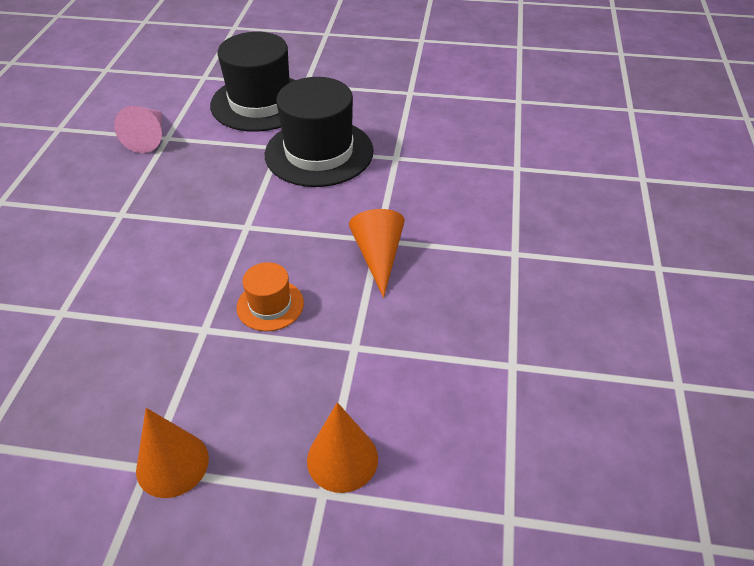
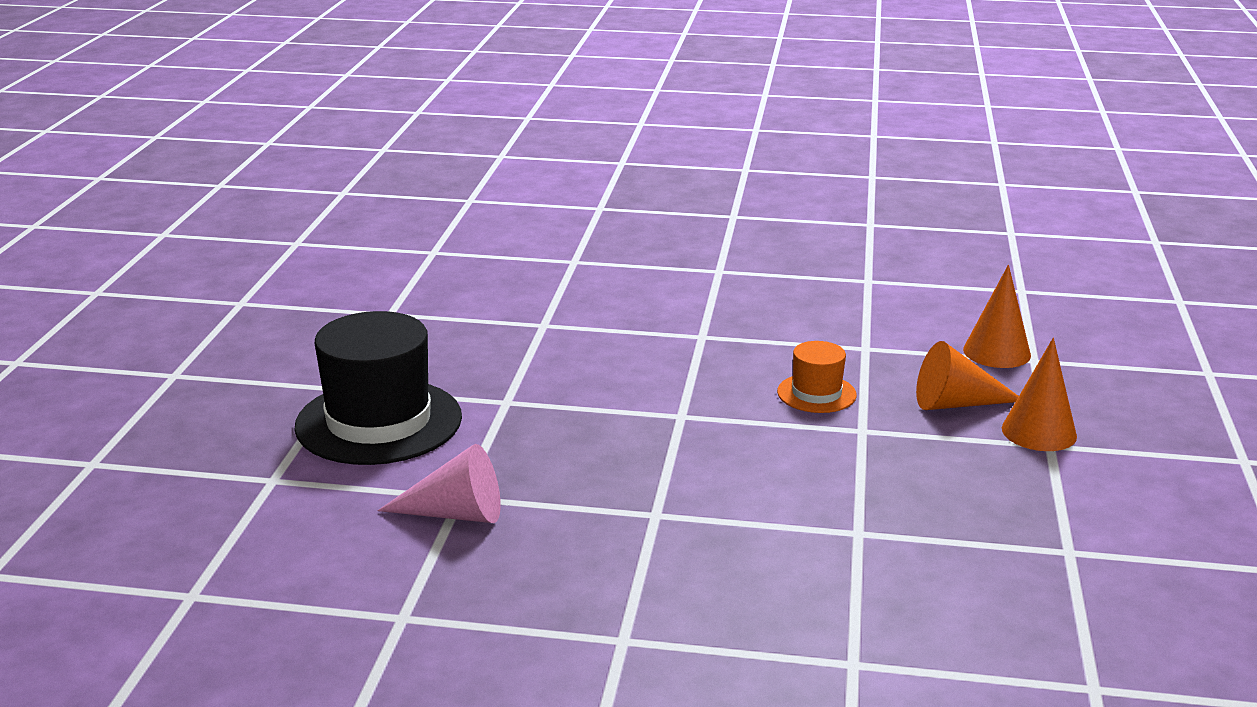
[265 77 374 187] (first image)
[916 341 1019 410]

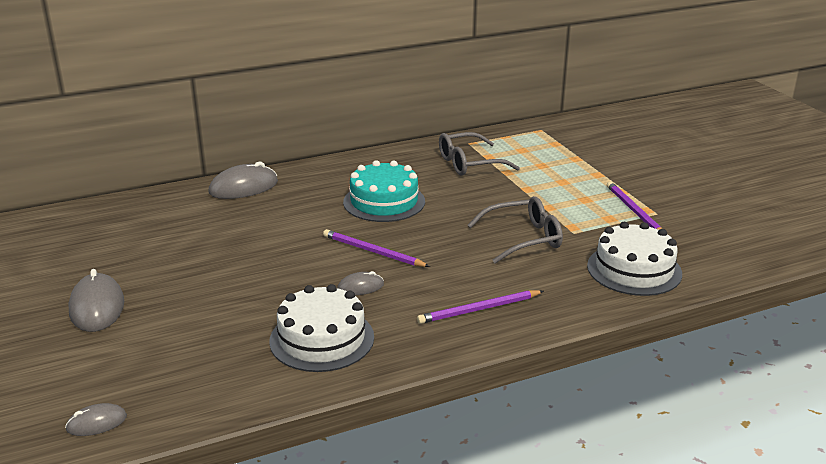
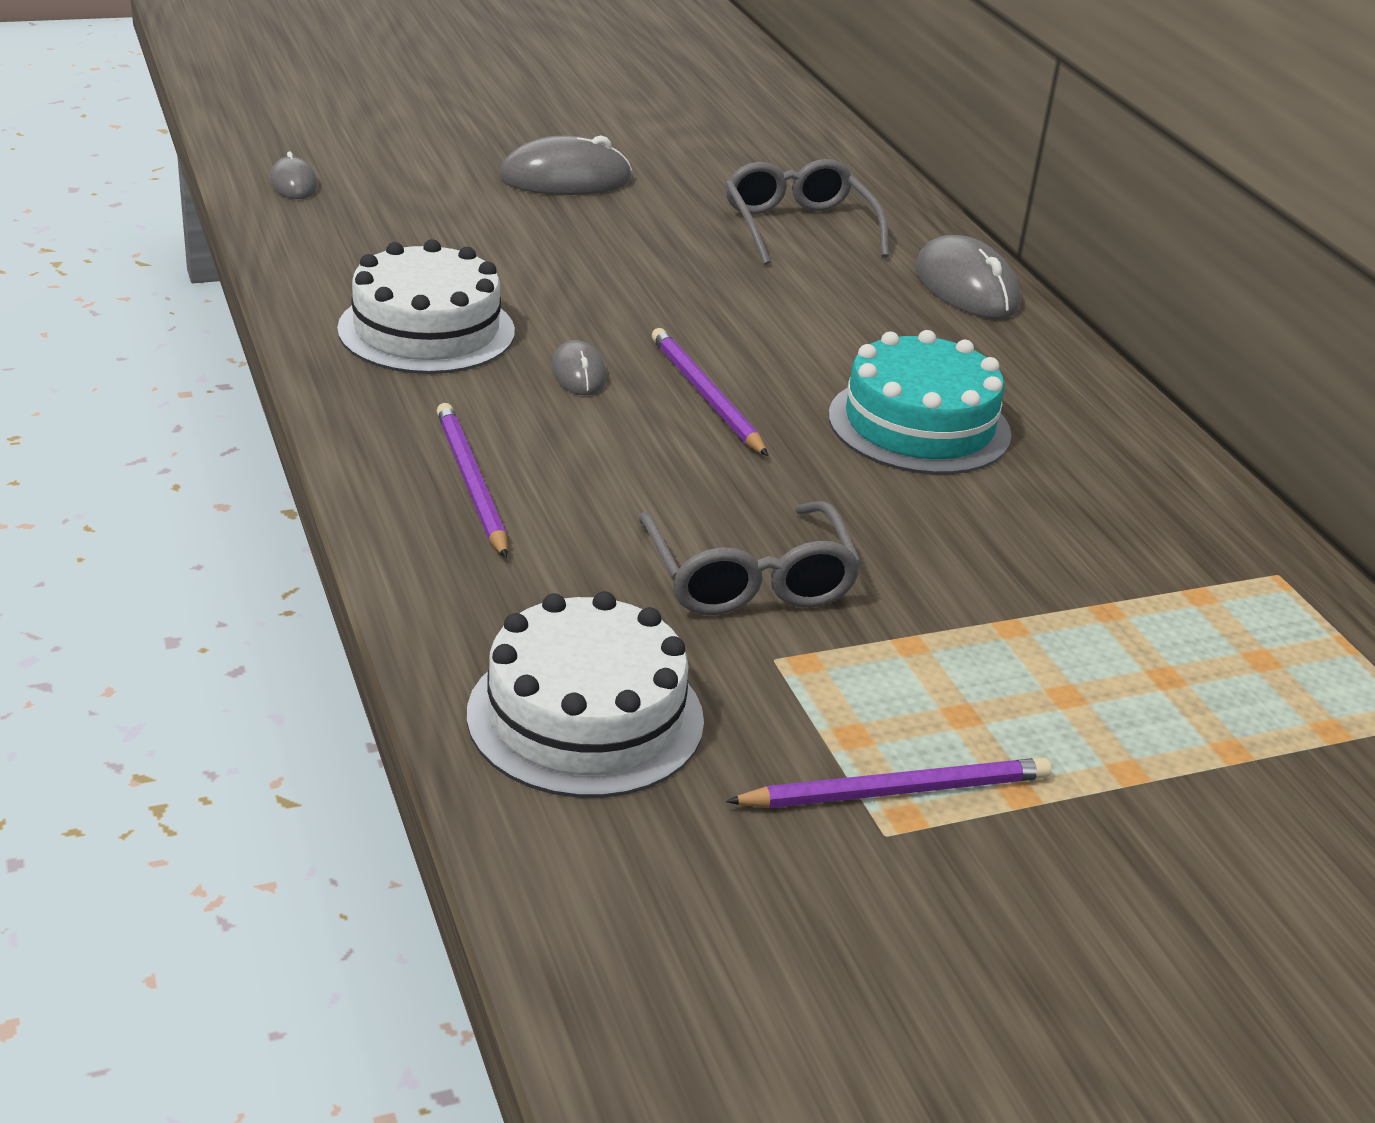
[652 328 768 456]
[725 159 889 265]

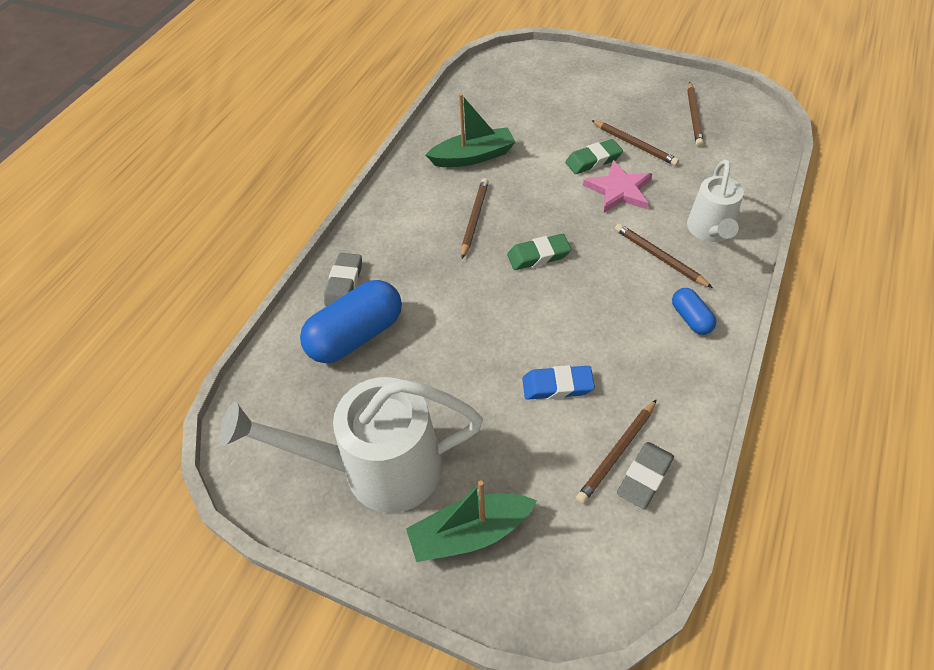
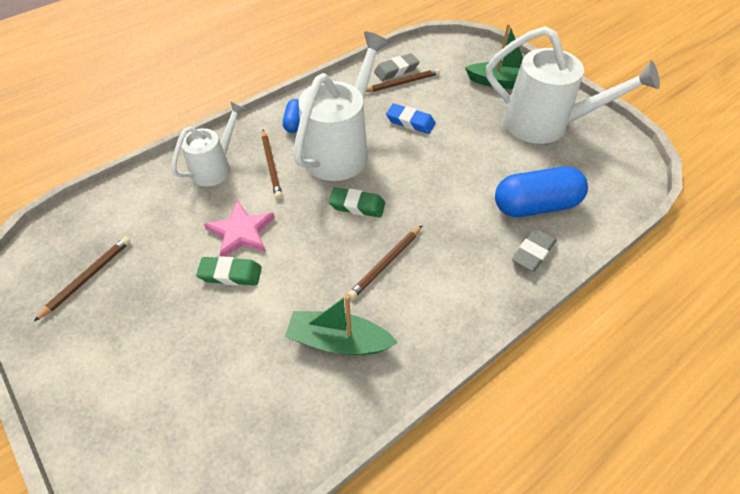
[591 120 679 166] (first image)
[293 32 389 181]

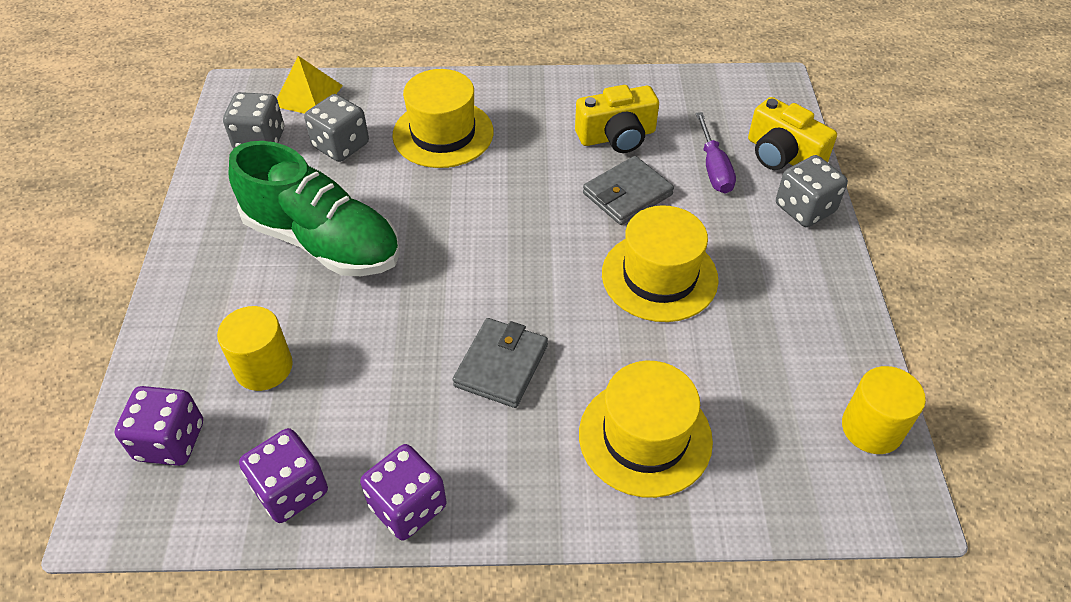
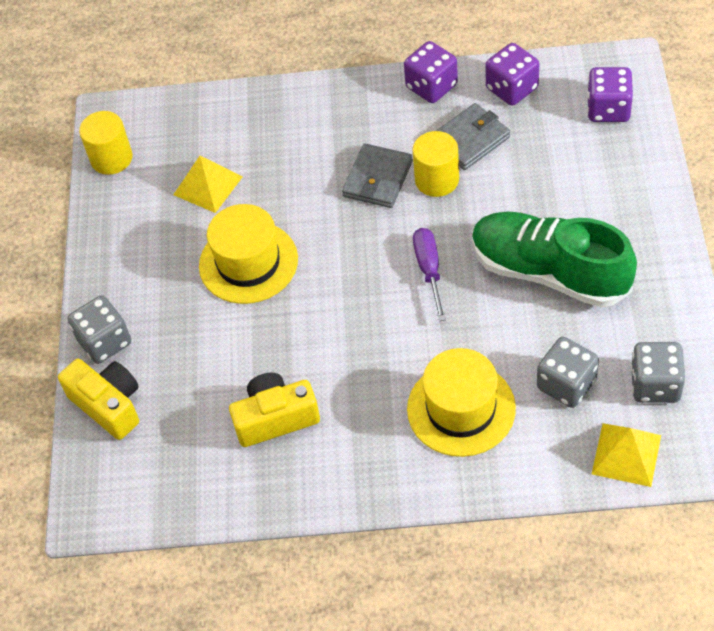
[412 131 459 197]
[579 361 713 498] (first image)
[436 103 510 170]
[413 228 446 321]
[173 156 243 213]

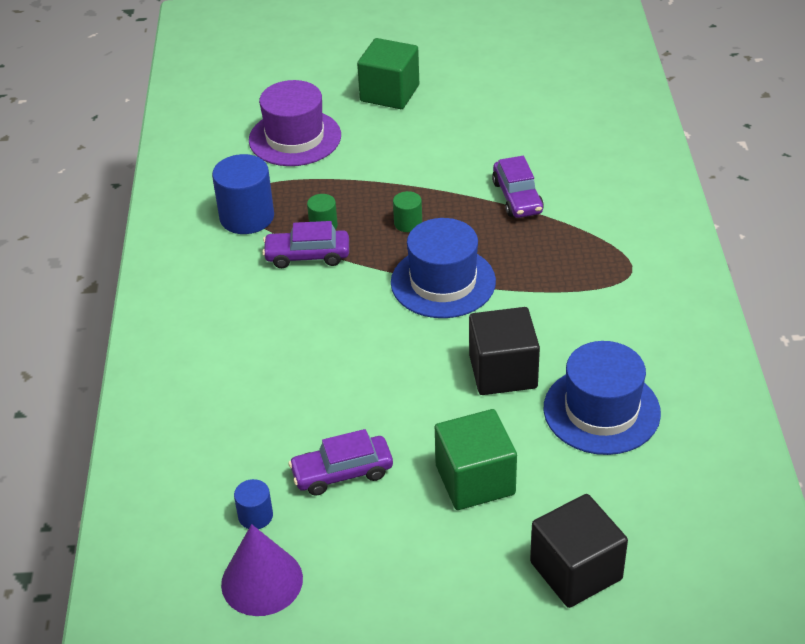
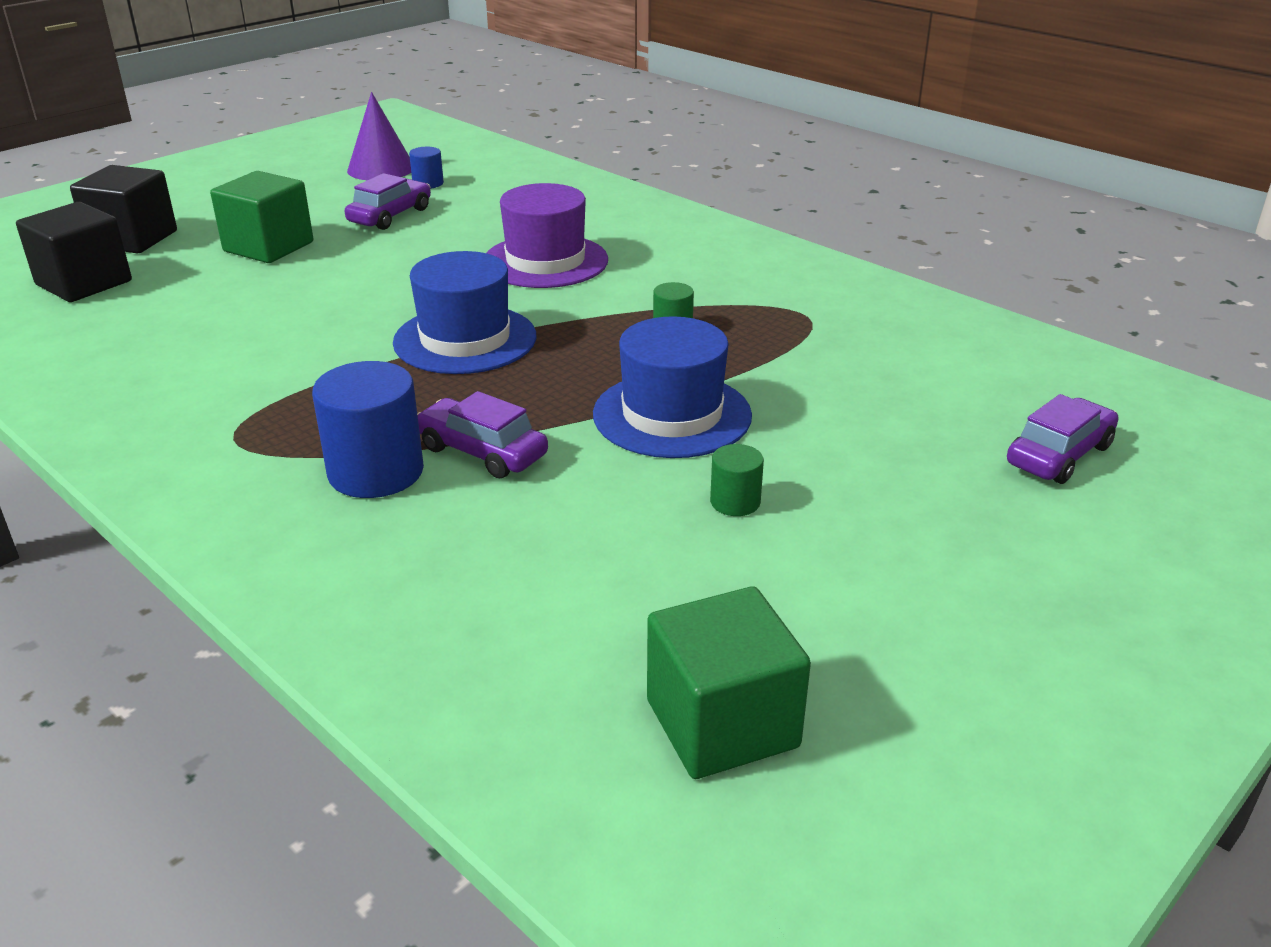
[312 361 424 498]
[487 183 608 288]
[1007 394 1118 484]
[647 587 811 779]
[710 444 764 516]
[16 202 132 302]
[593 316 752 458]

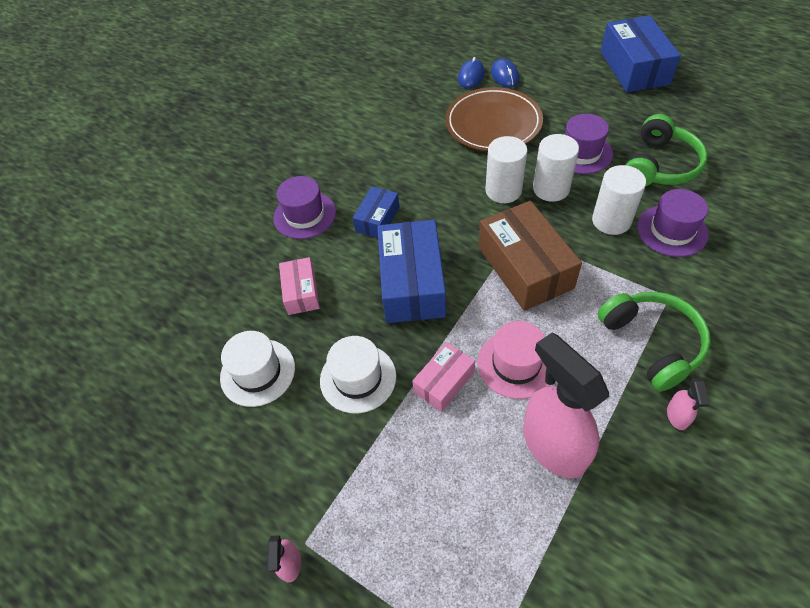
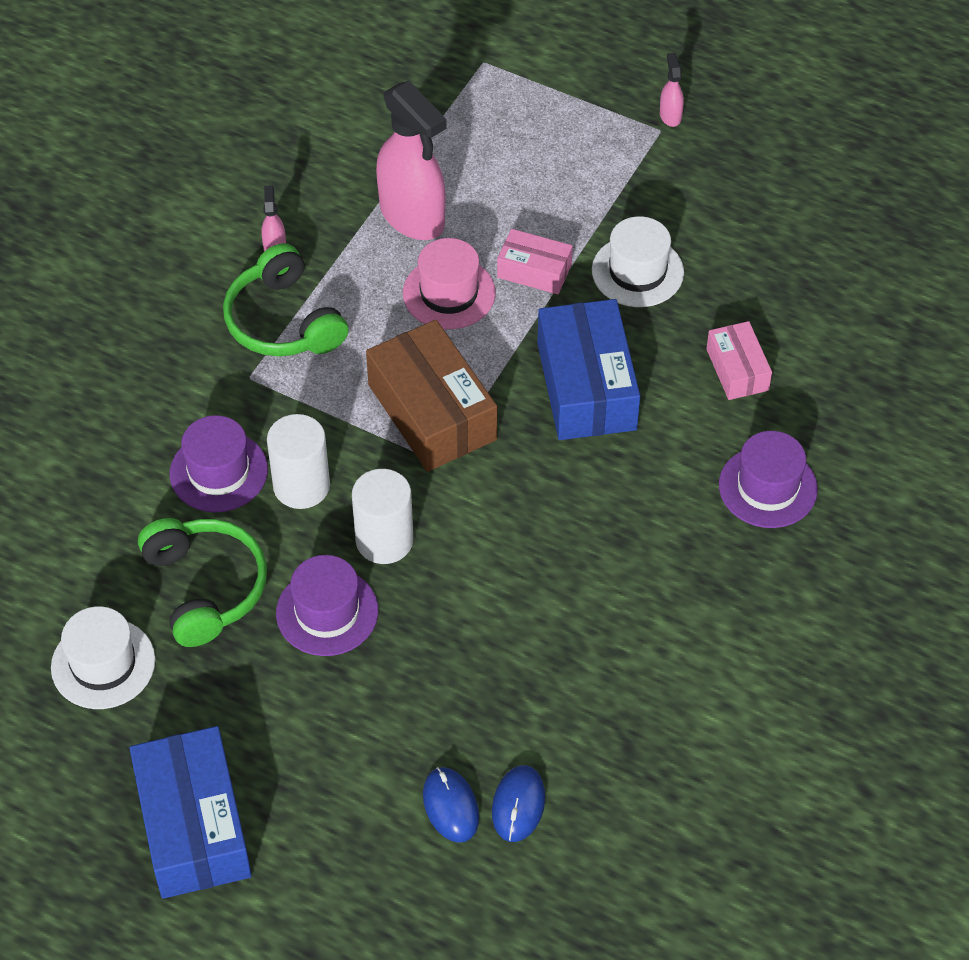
[51 606 155 709]
[353 186 400 238] (first image)
[497 229 573 294]
[445 87 543 151] (first image)
[485 136 527 203] (first image)
[138 518 267 647]

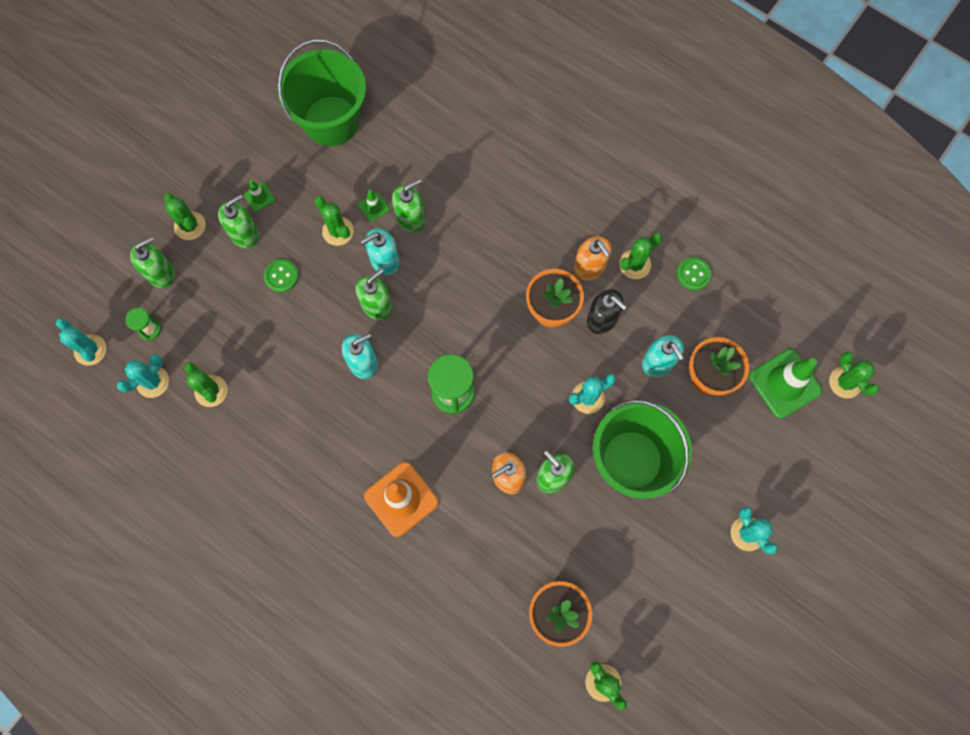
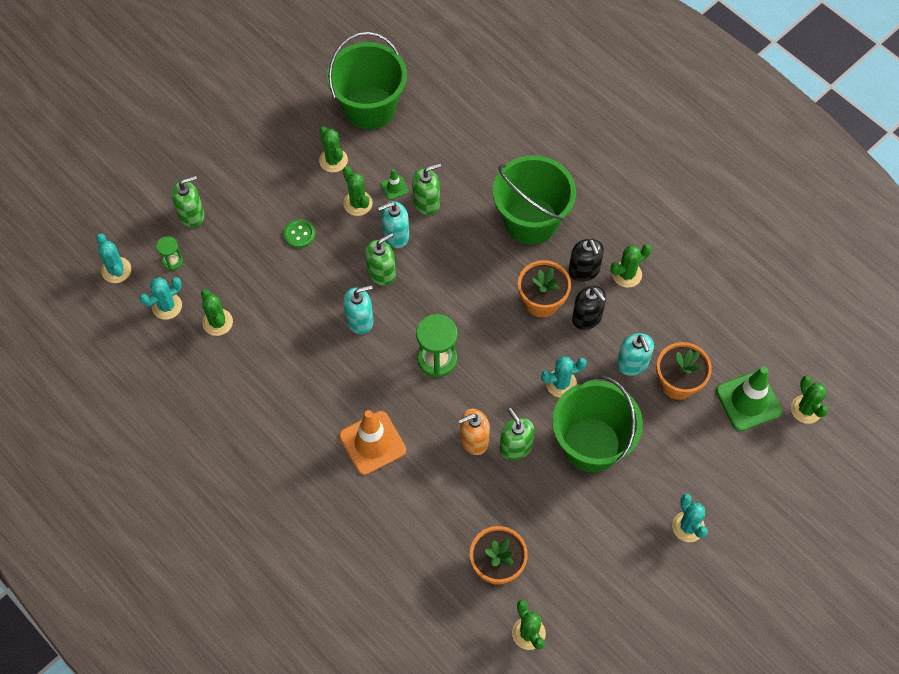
[319 127 348 173]
[218 194 259 248] (first image)
[244 180 275 212] (first image)
[569 239 604 282]
[677 257 711 290] (first image)
[493 155 576 244]

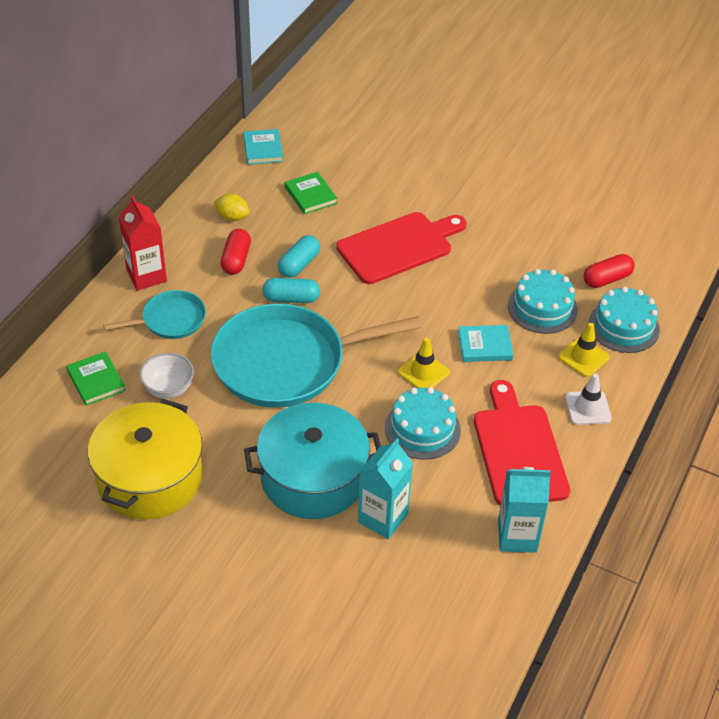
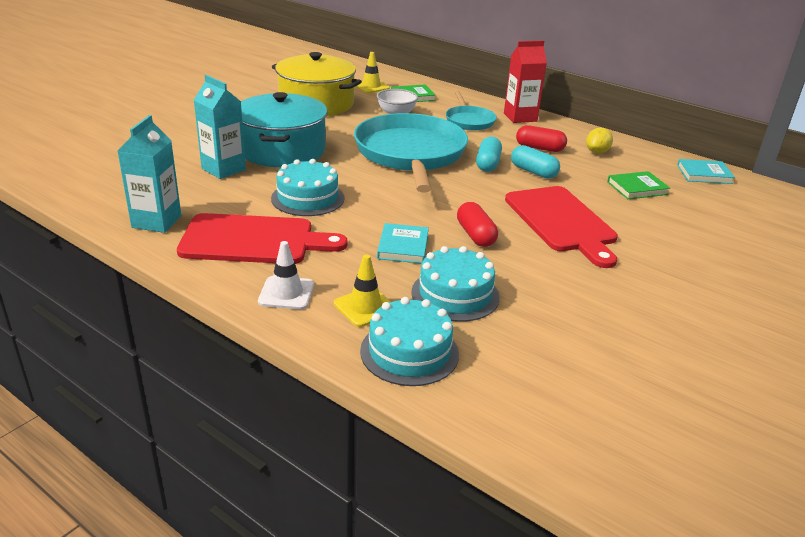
[355 52 390 93]
[457 202 498 247]

